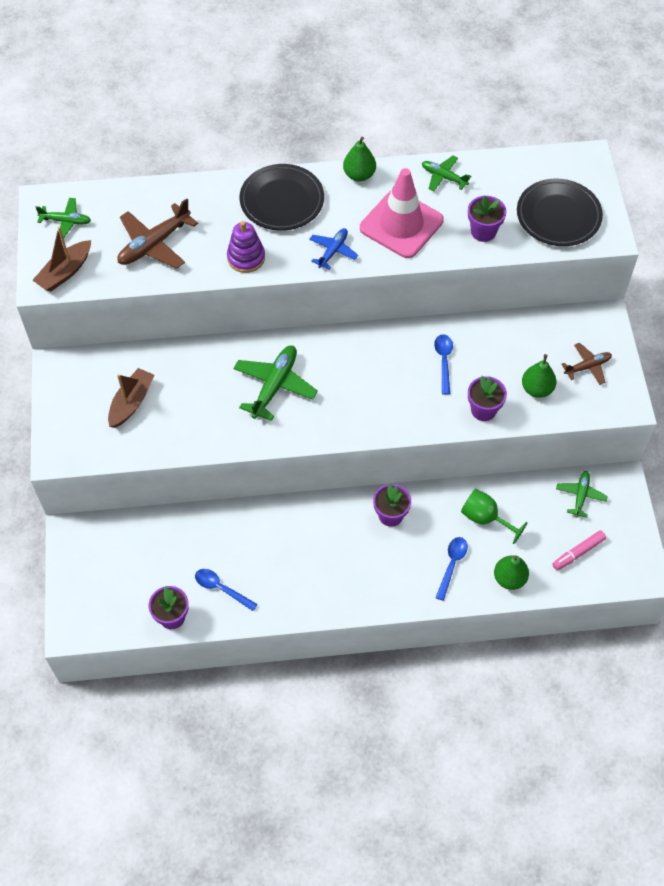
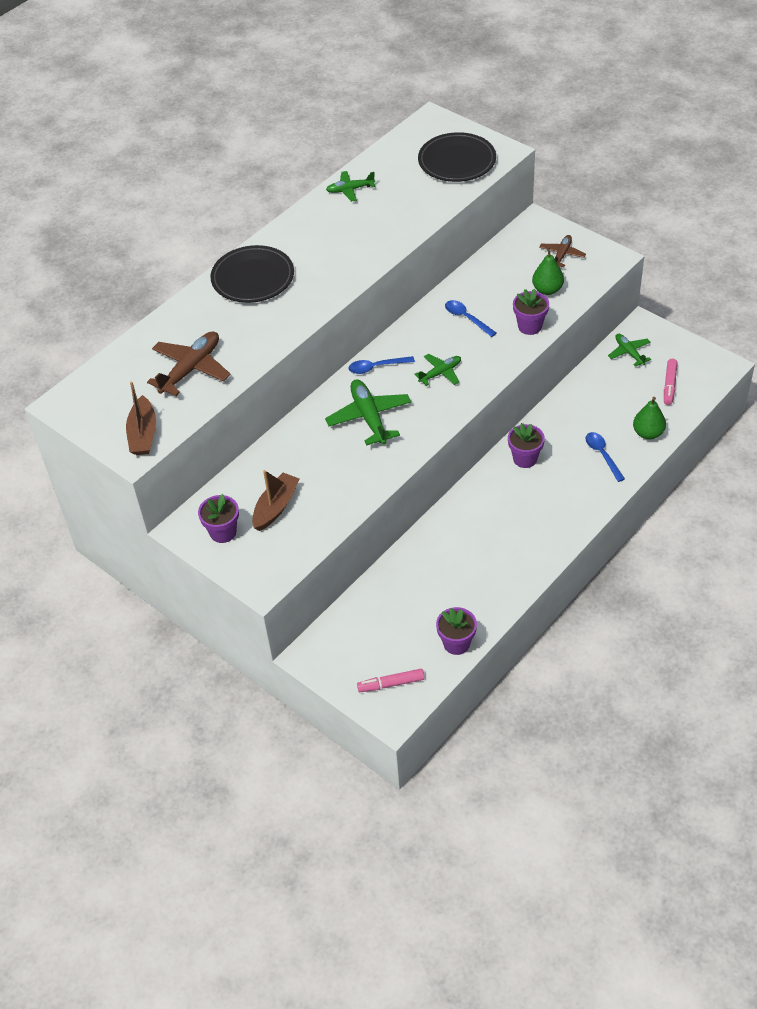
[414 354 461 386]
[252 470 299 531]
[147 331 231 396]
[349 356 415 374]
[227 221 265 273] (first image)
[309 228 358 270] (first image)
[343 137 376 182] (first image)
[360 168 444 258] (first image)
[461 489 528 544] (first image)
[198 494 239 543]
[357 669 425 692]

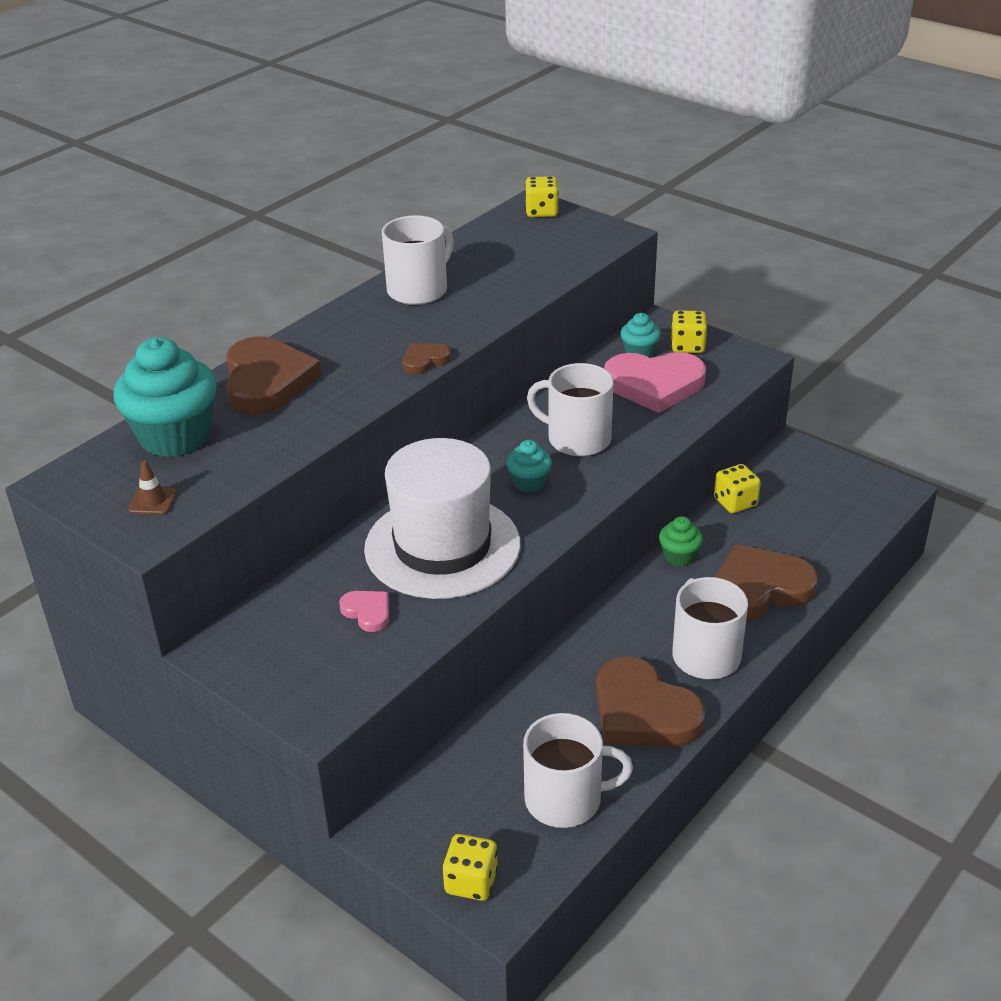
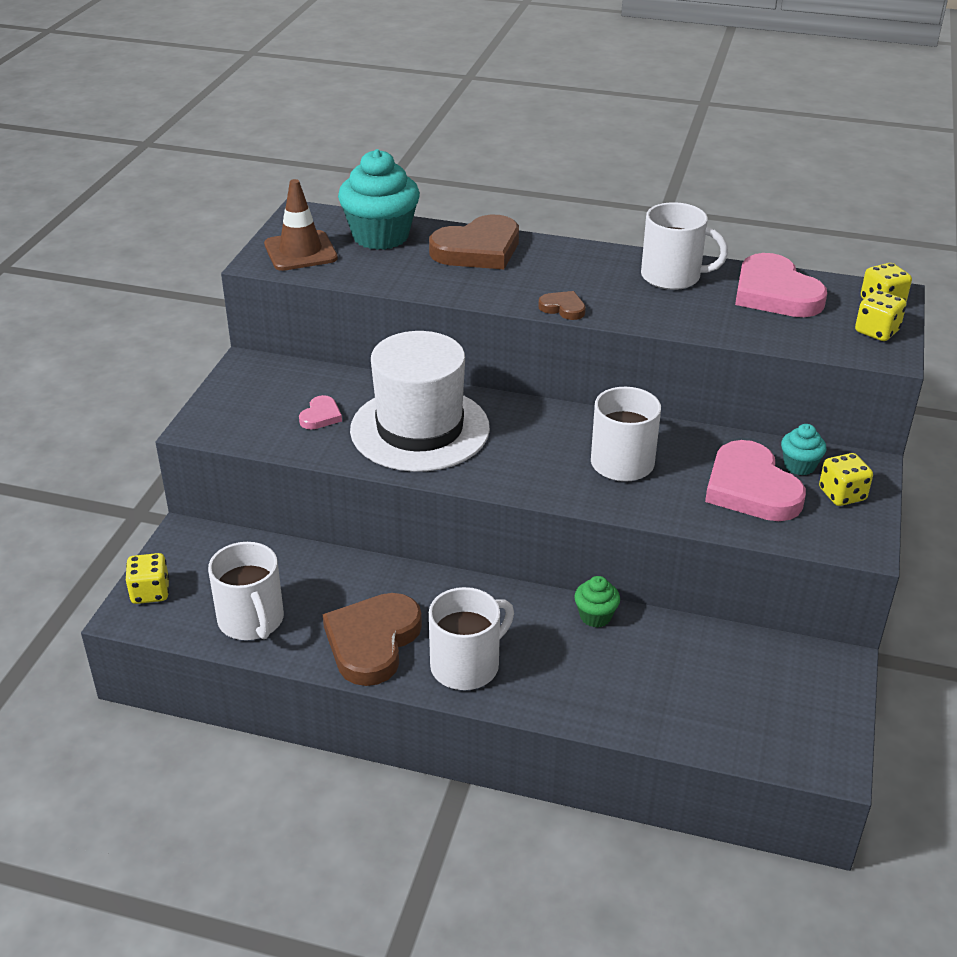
[264 179 338 271]
[506 440 552 493] (first image)
[855 290 906 341]
[715 544 818 621] (first image)
[735 253 827 317]

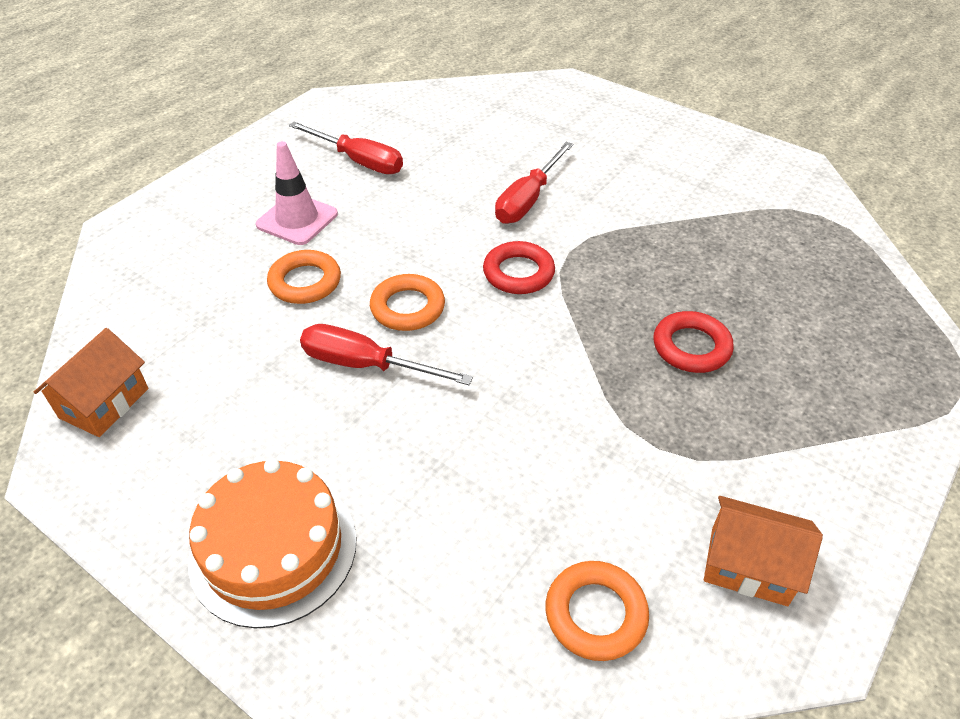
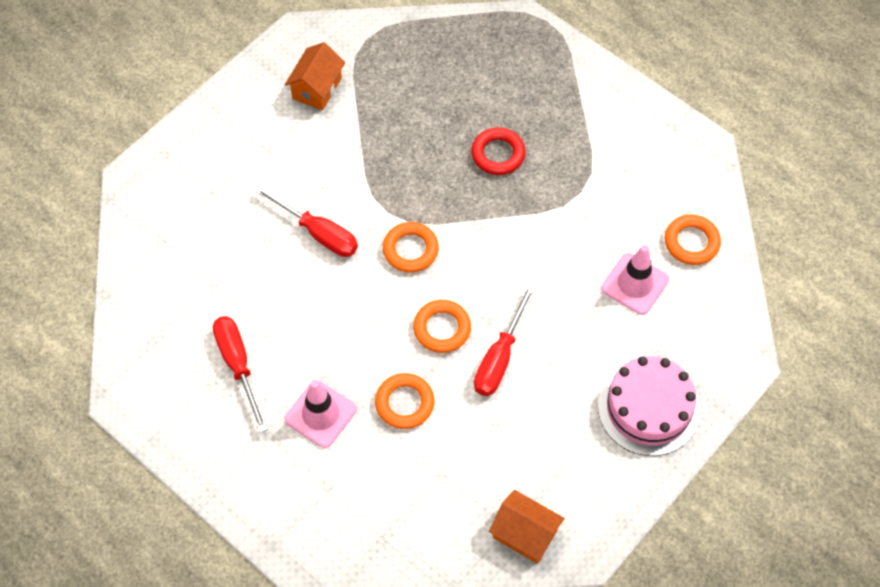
[598 356 700 456]
[213 316 267 432]
[383 222 439 273]
[285 42 345 110]
[601 245 669 315]

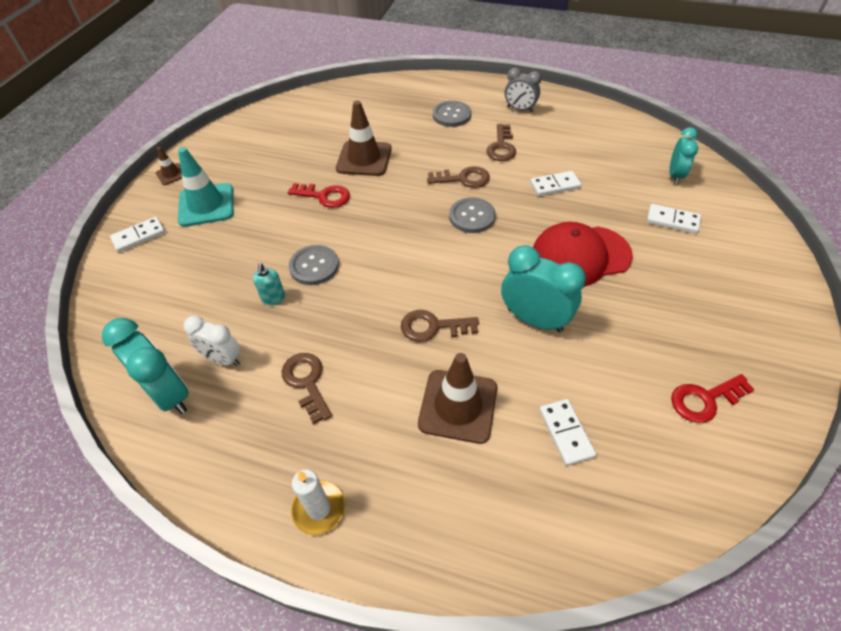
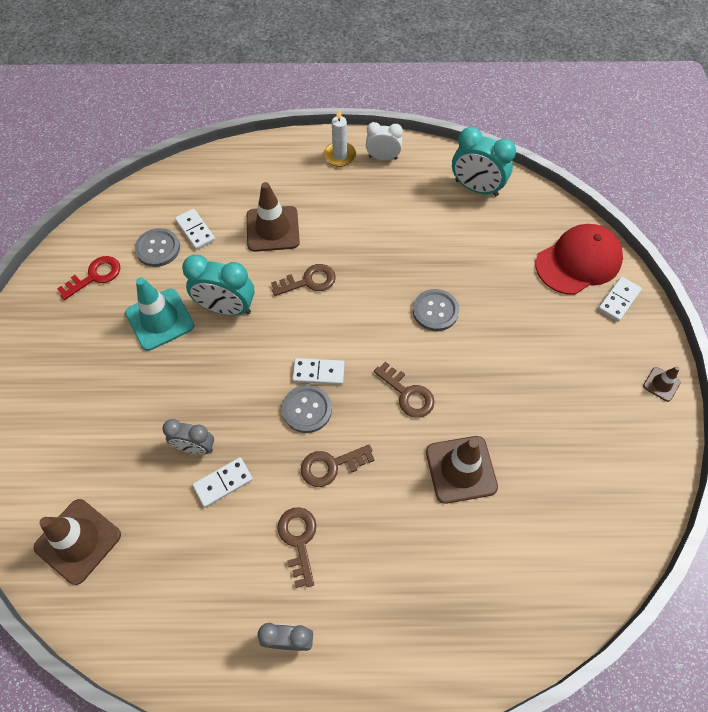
[125 278 194 351]
[366 122 403 160]
[253 263 285 305] (first image)
[374 361 435 418]
[288 183 350 208] (first image)
[135 228 180 267]
[536 224 623 295]
[292 358 345 385]
[34 499 121 585]
[162 419 214 455]

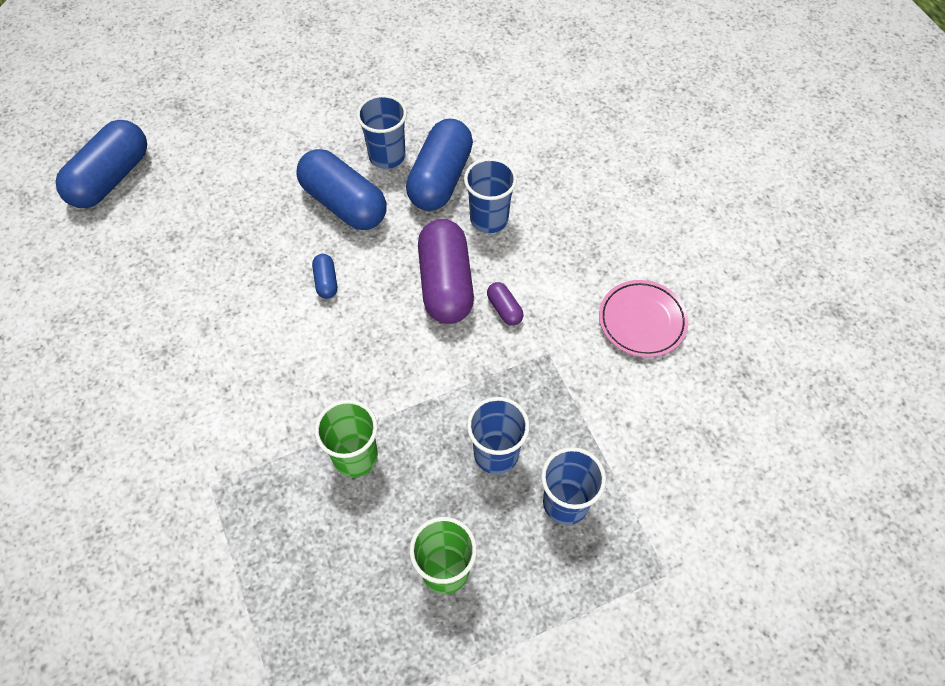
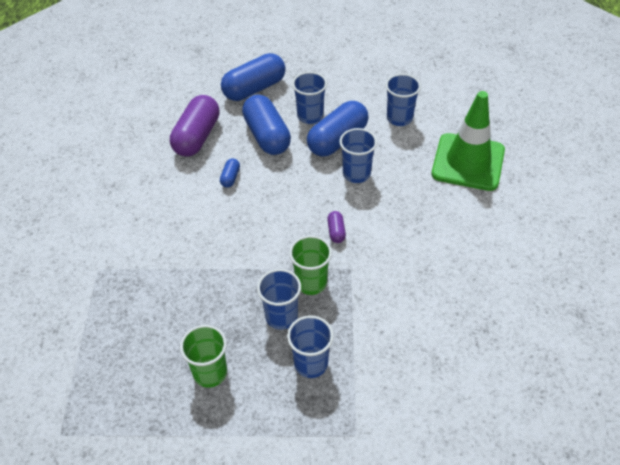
[221 53 286 101]
[289 235 332 295]
[170 95 220 157]
[599 280 688 357] (first image)
[386 74 421 126]
[432 91 505 191]

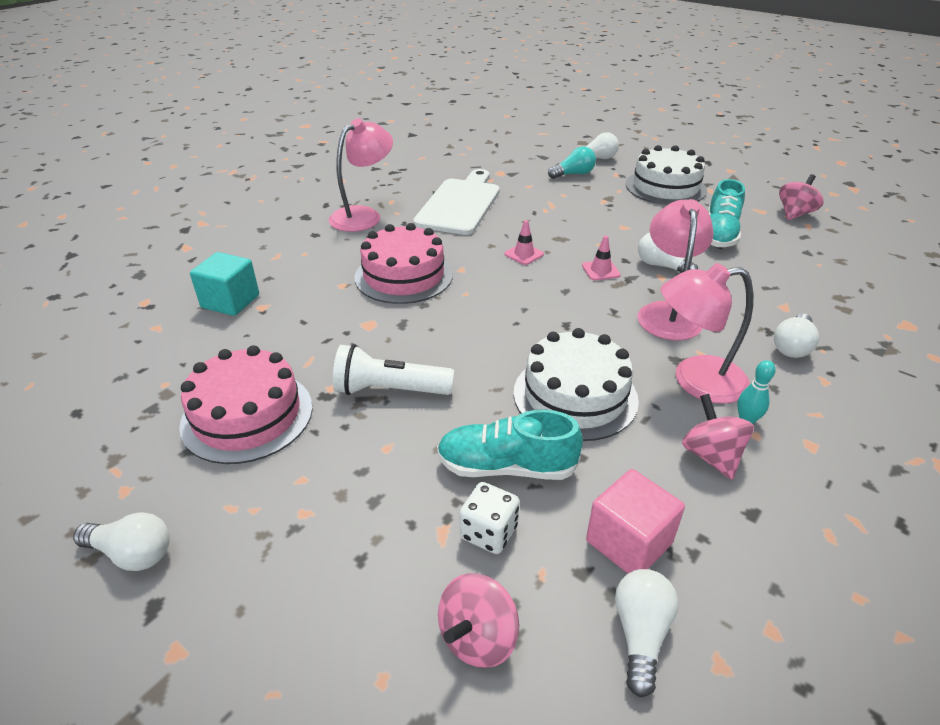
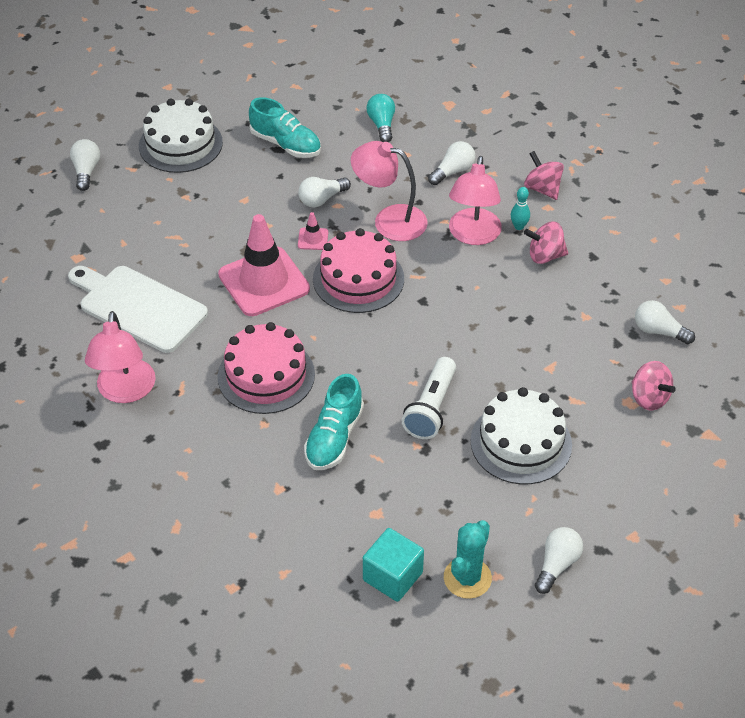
[313 228 404 313]
[363 528 424 602]
[85 311 156 403]
[304 374 364 470]
[460 482 520 554] (first image)
[218 214 310 316]
[471 387 572 485]
[366 94 395 142]
[586 469 685 573] (first image)
[428 141 476 185]
[524 151 564 200]
[444 520 492 599]

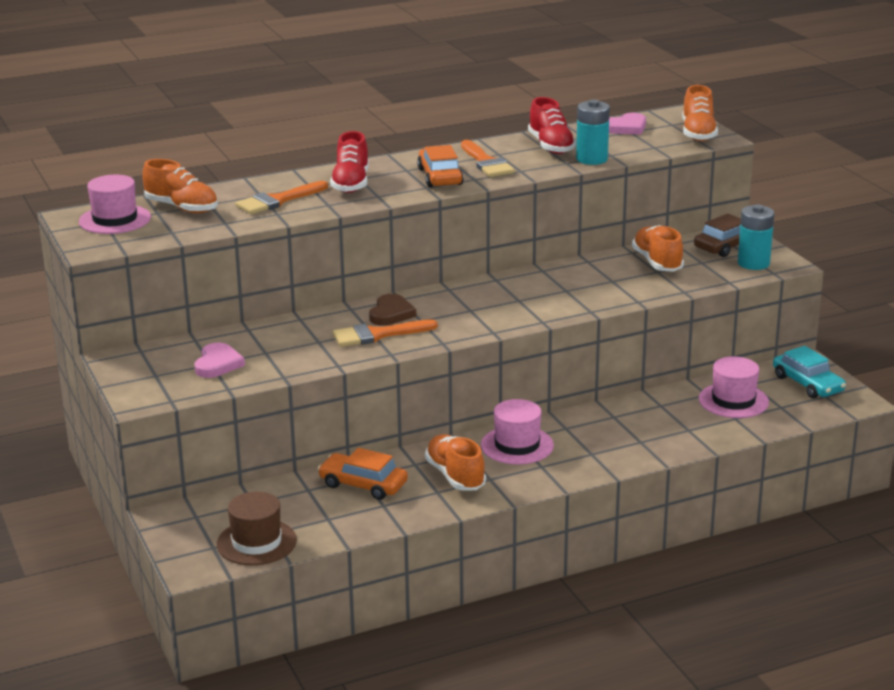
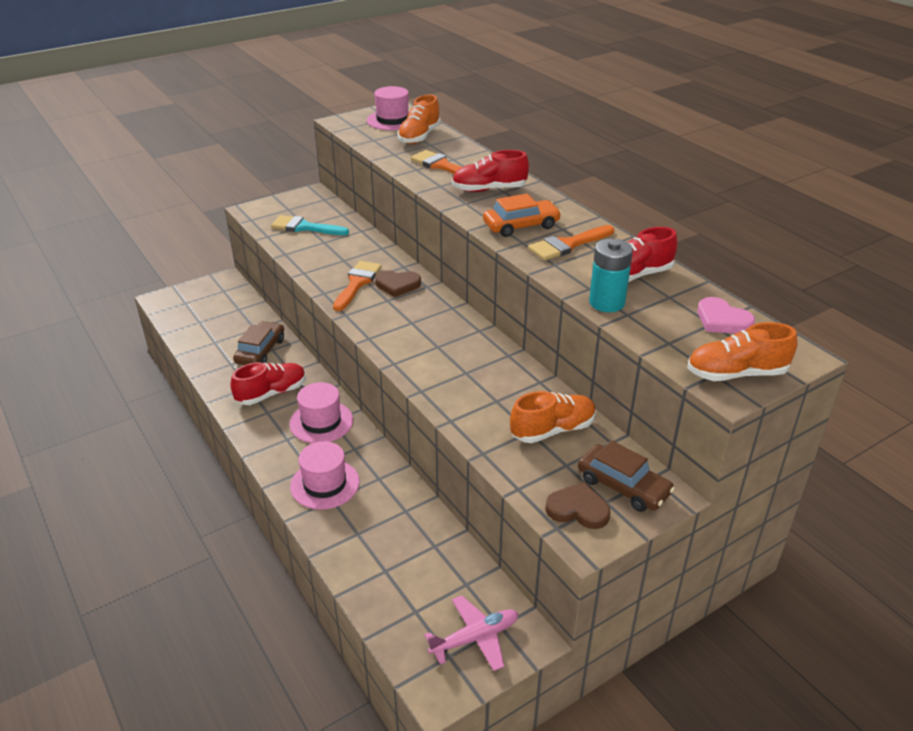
[271 215 349 235]
[217 492 297 565] (first image)
[233 321 284 365]
[333 261 382 311]
[230 362 306 405]
[290 441 359 510]
[546 482 610 529]
[424 595 519 671]

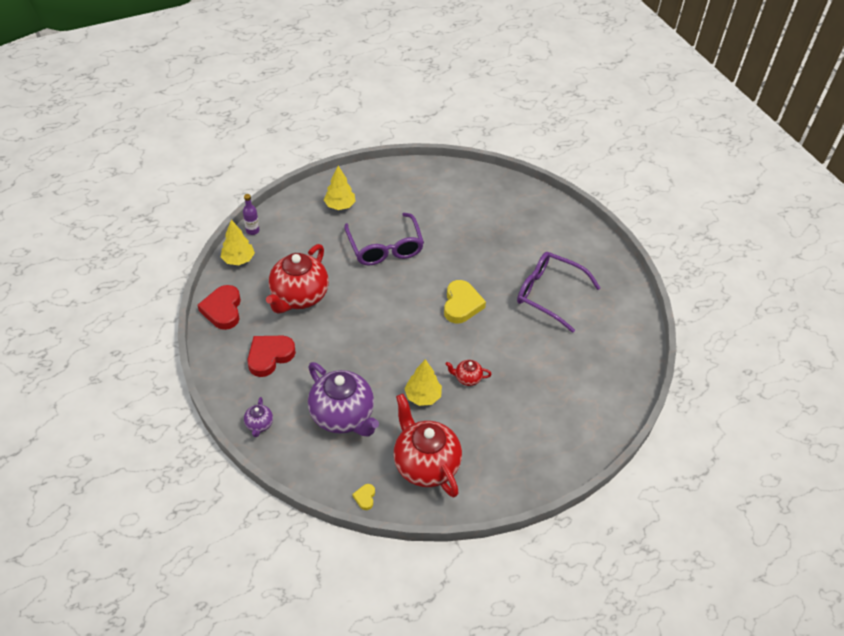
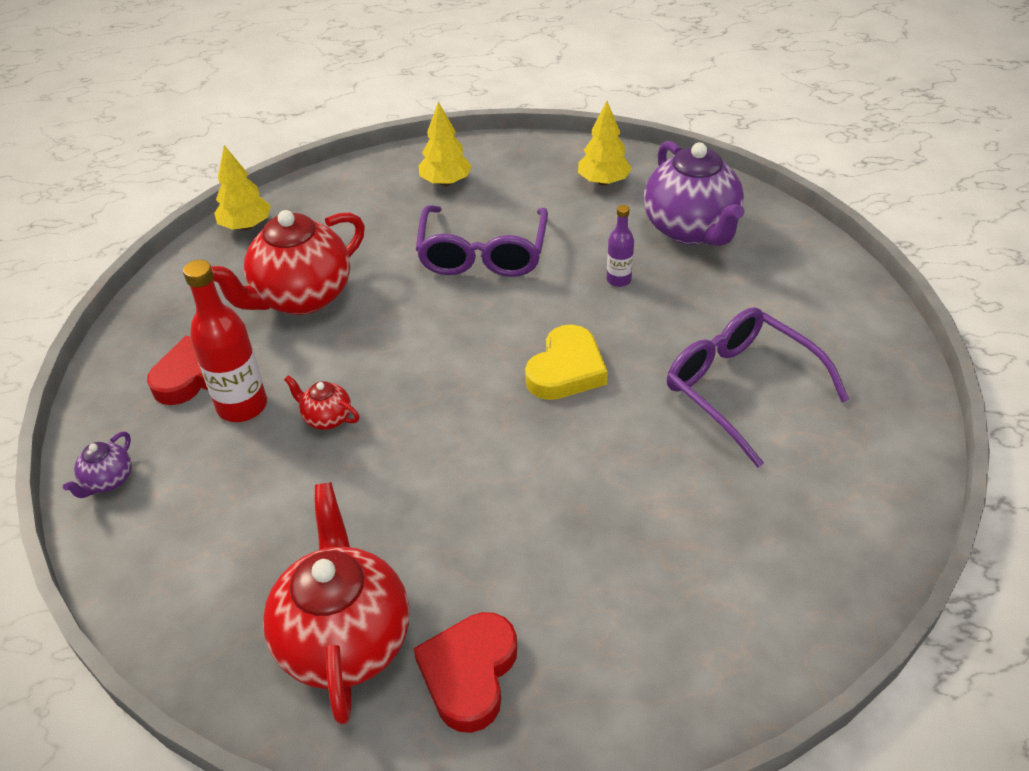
[413 612 517 733]
[607 205 634 287]
[644 141 744 246]
[352 484 375 510] (first image)
[578 101 632 186]
[284 375 359 430]
[183 260 267 422]

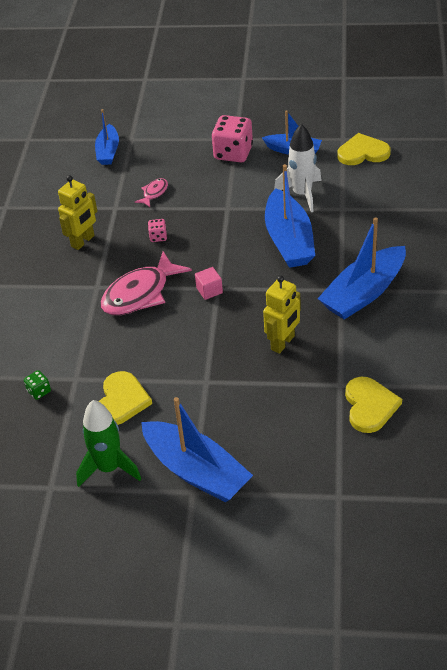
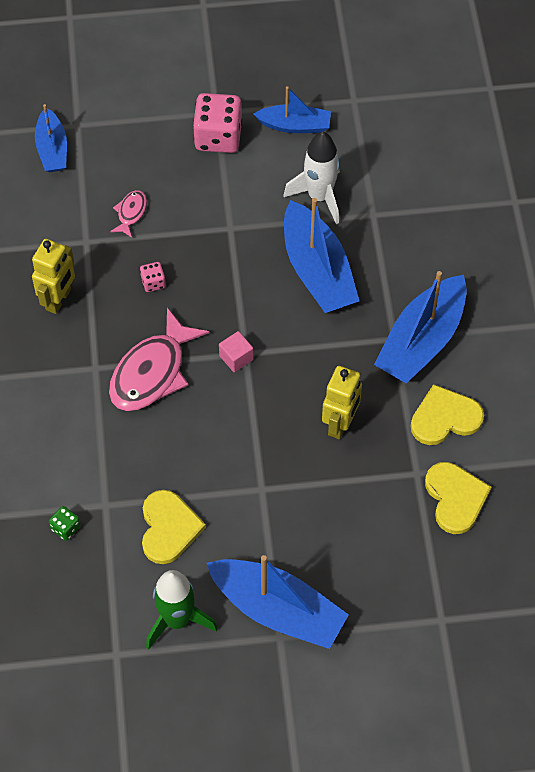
[411 384 484 445]

